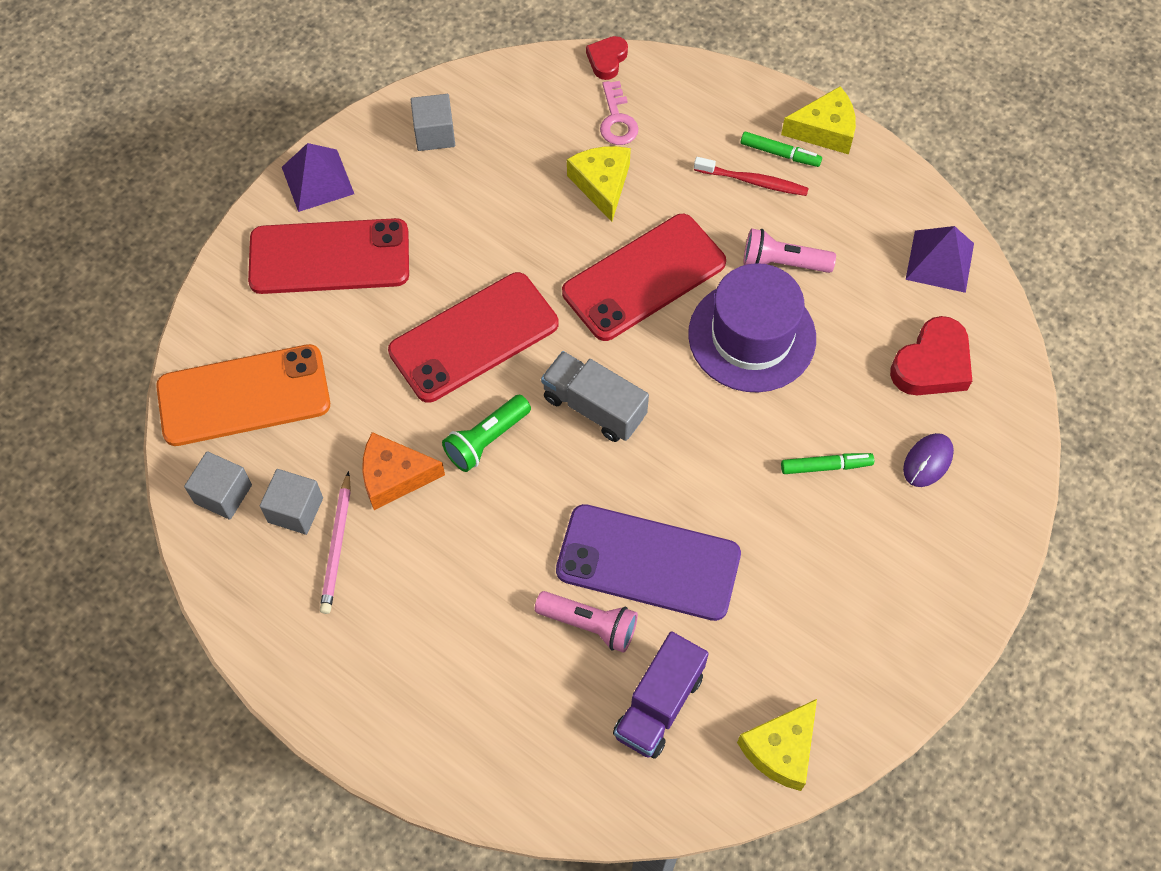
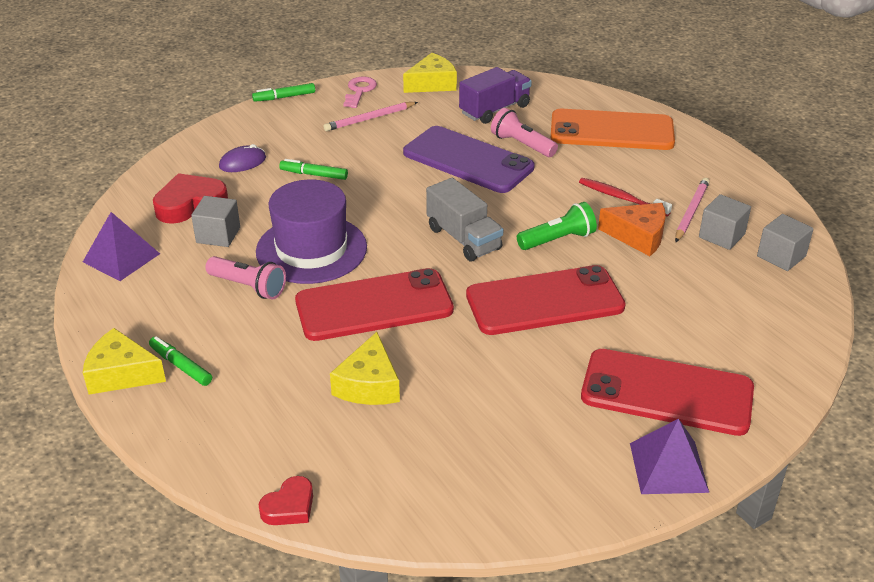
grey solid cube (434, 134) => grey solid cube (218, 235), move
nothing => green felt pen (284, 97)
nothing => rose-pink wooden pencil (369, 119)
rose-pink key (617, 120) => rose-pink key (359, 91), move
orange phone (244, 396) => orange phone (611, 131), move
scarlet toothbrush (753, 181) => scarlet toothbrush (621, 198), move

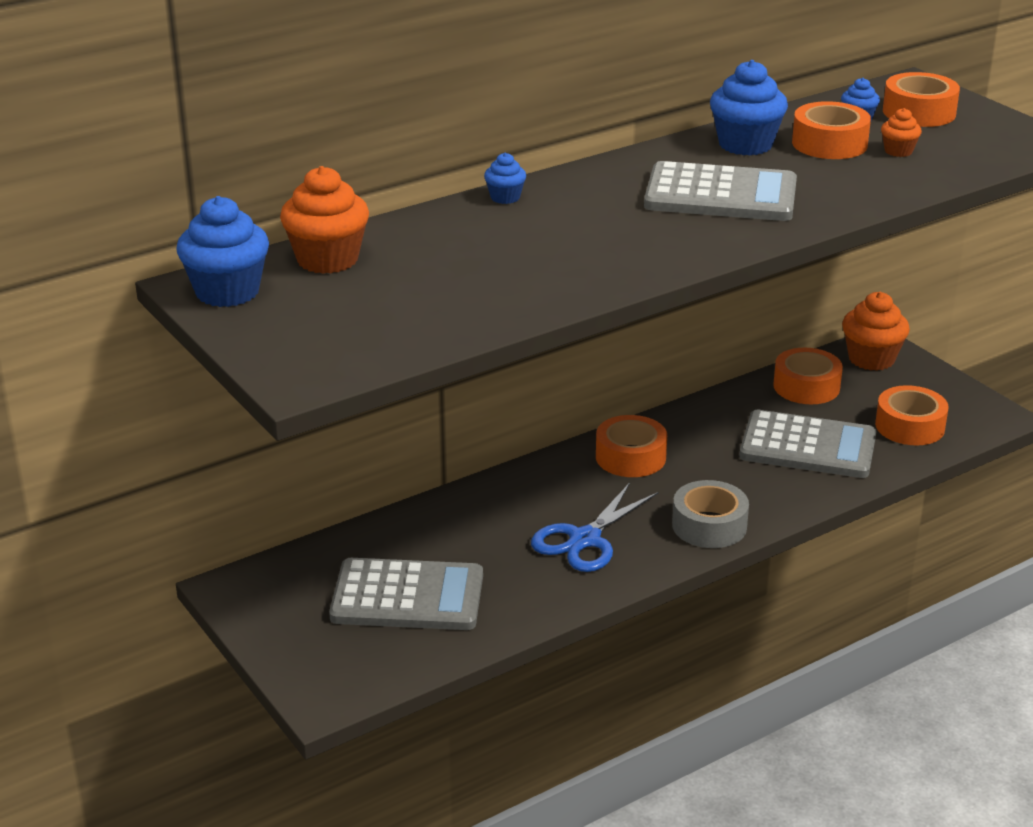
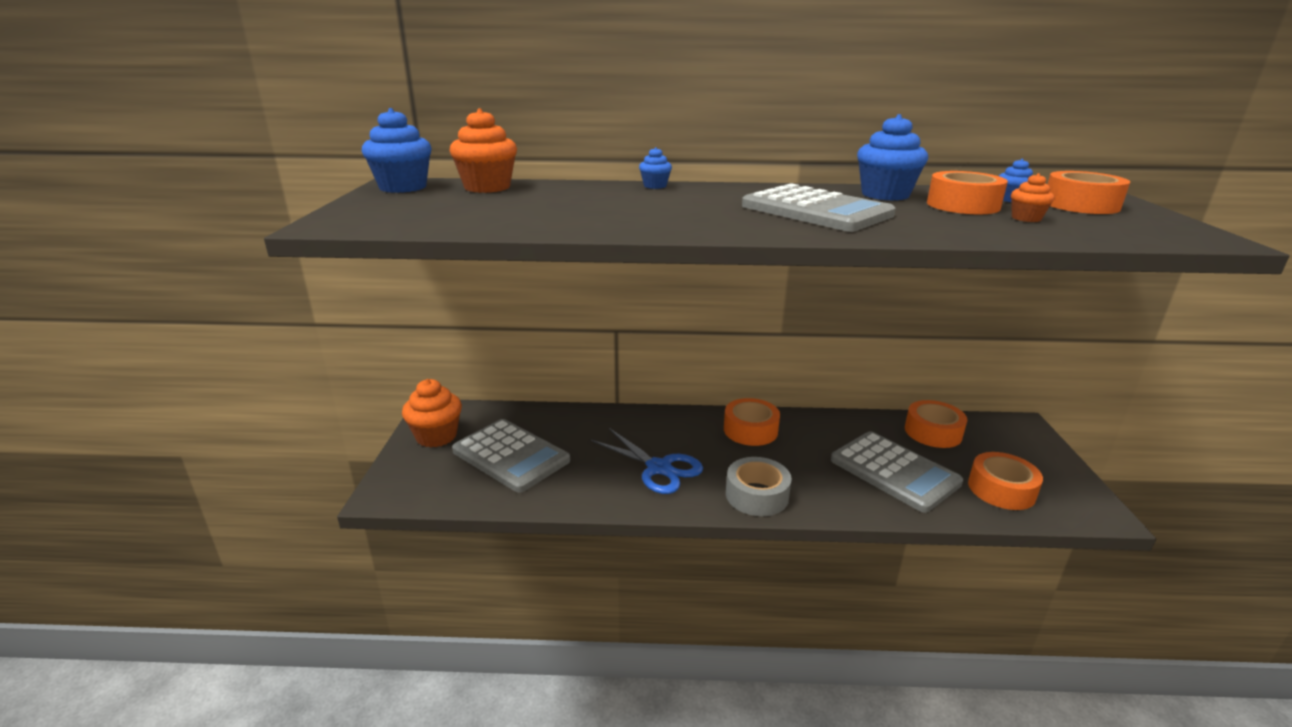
orange cupcake (871, 359) => orange cupcake (436, 436), move
royal blue scissors (585, 539) => royal blue scissors (659, 468), 120 degrees counterclockwise

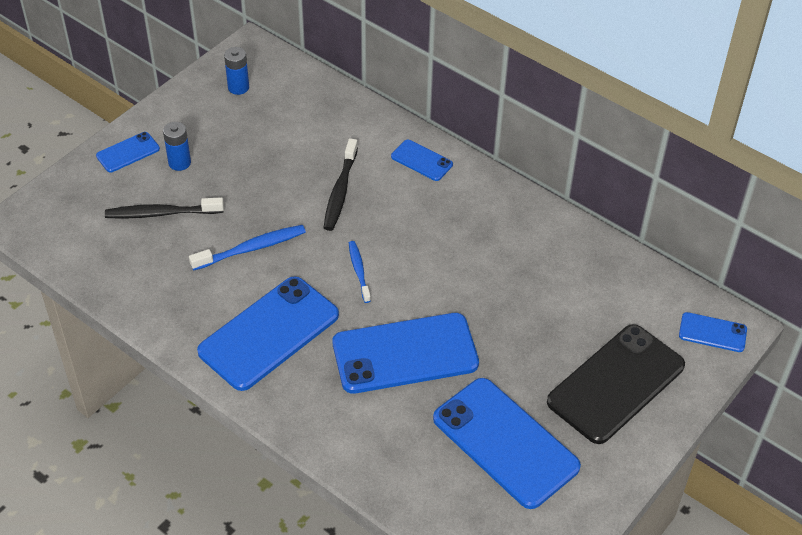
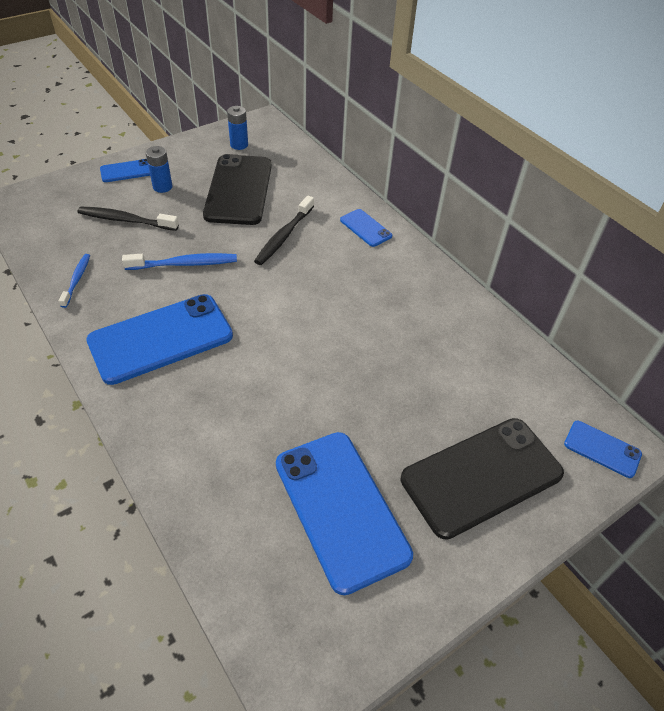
royal blue toothbrush (359, 271) => royal blue toothbrush (77, 280), move
nothing => jet-black phone (239, 190)
royal blue phone (405, 354) => nothing

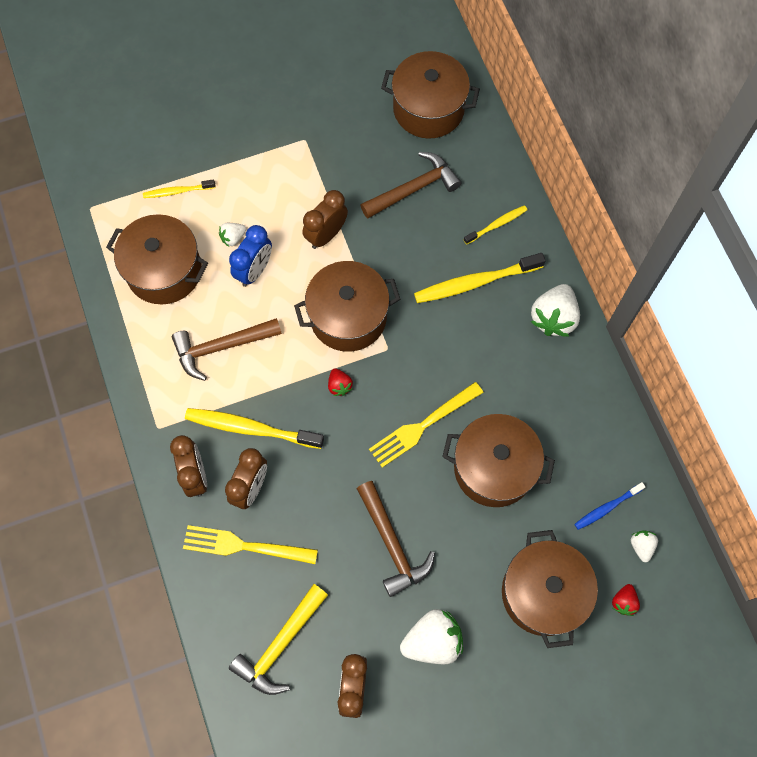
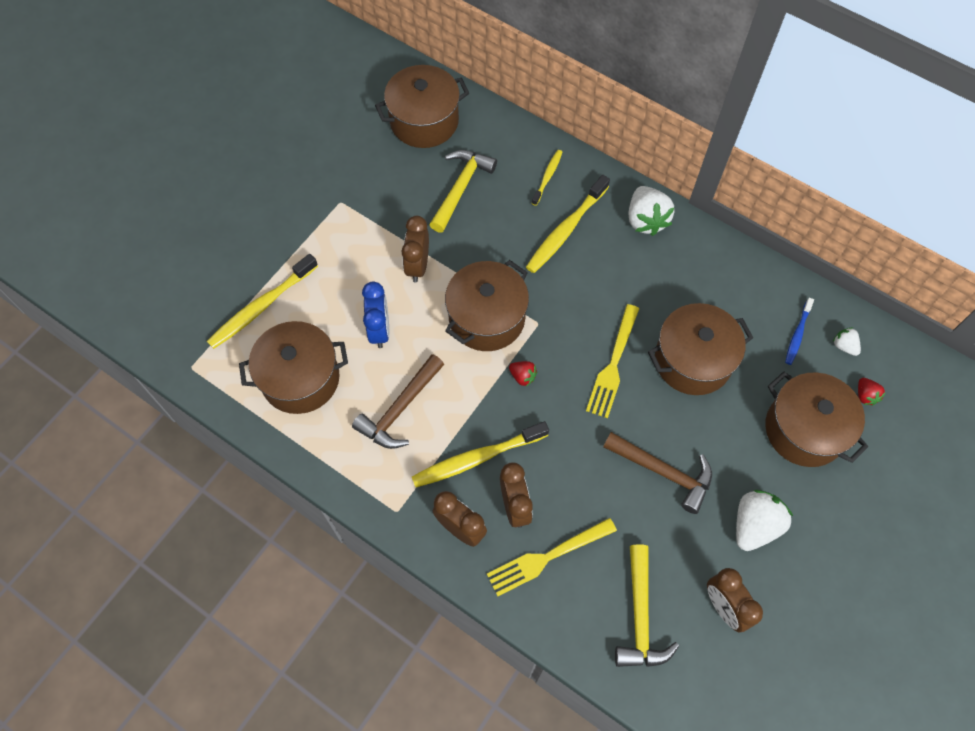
yellow toothbrush (177, 191) => yellow toothbrush (261, 307), x1.79
brown claw hammer (413, 189) => yellow claw hammer (460, 188)
snow-white strawberry (233, 238) => nothing

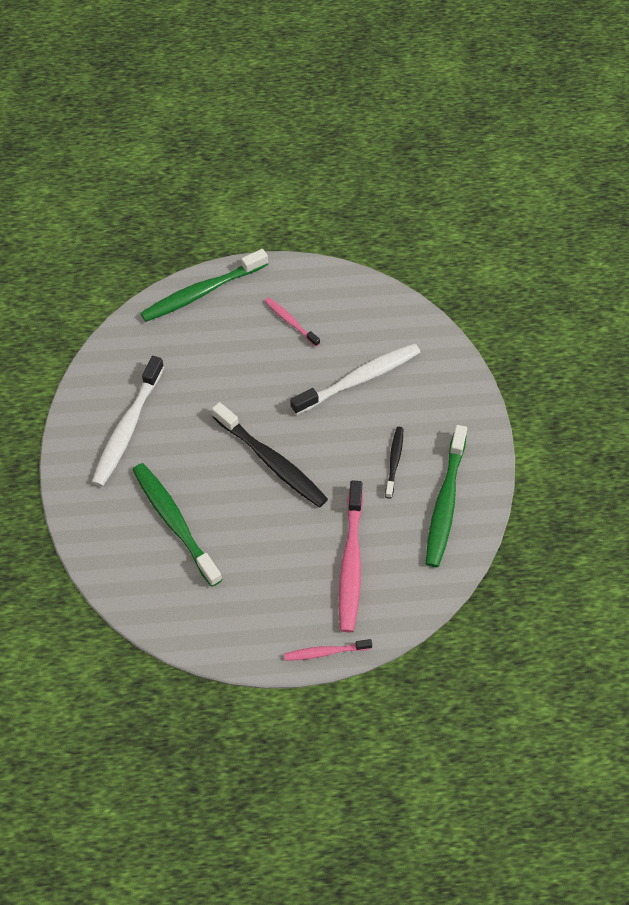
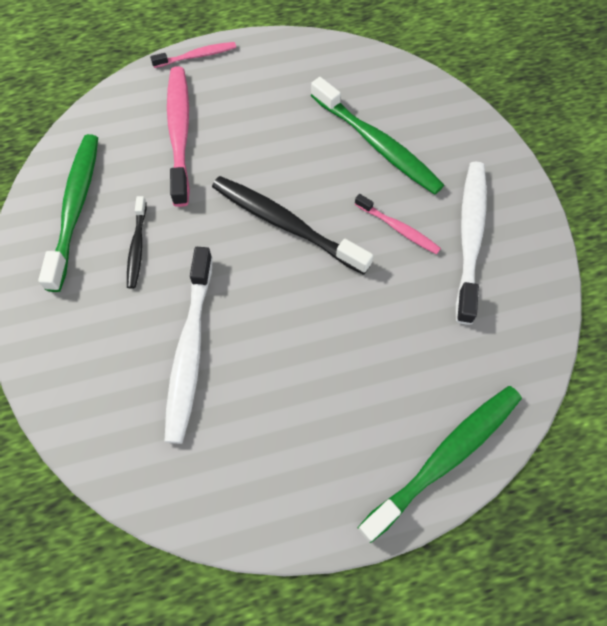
snow-white toothbrush (359, 379) => snow-white toothbrush (190, 350), 45 degrees counterclockwise
rose-pink toothbrush (290, 322) => rose-pink toothbrush (398, 228), move

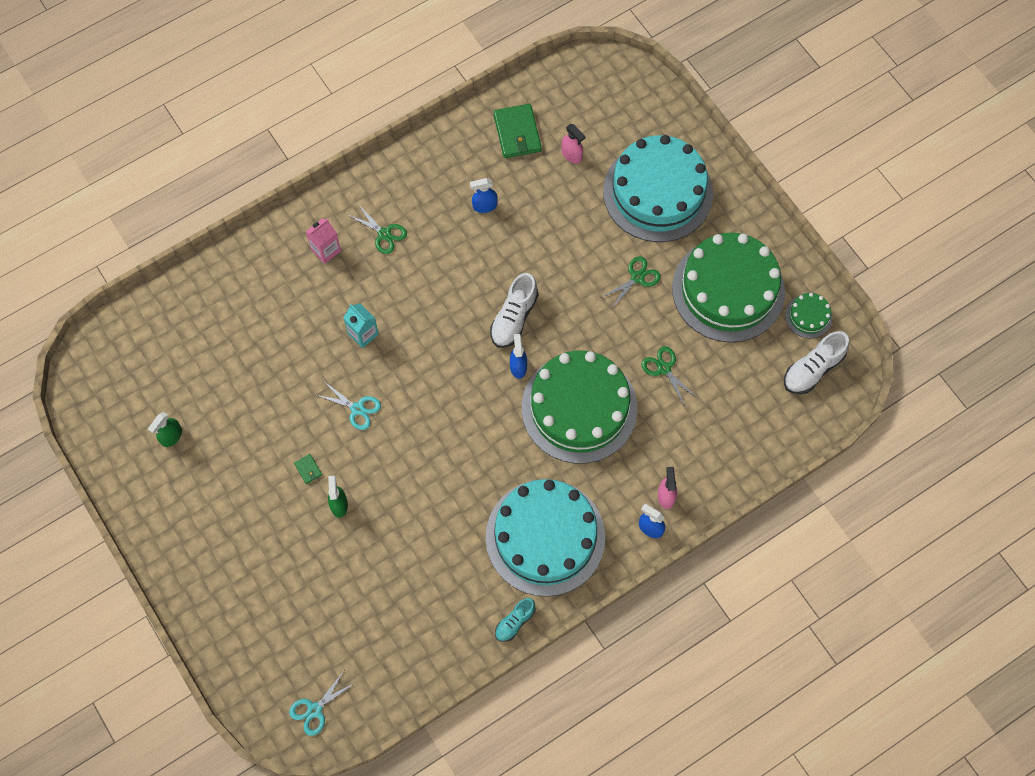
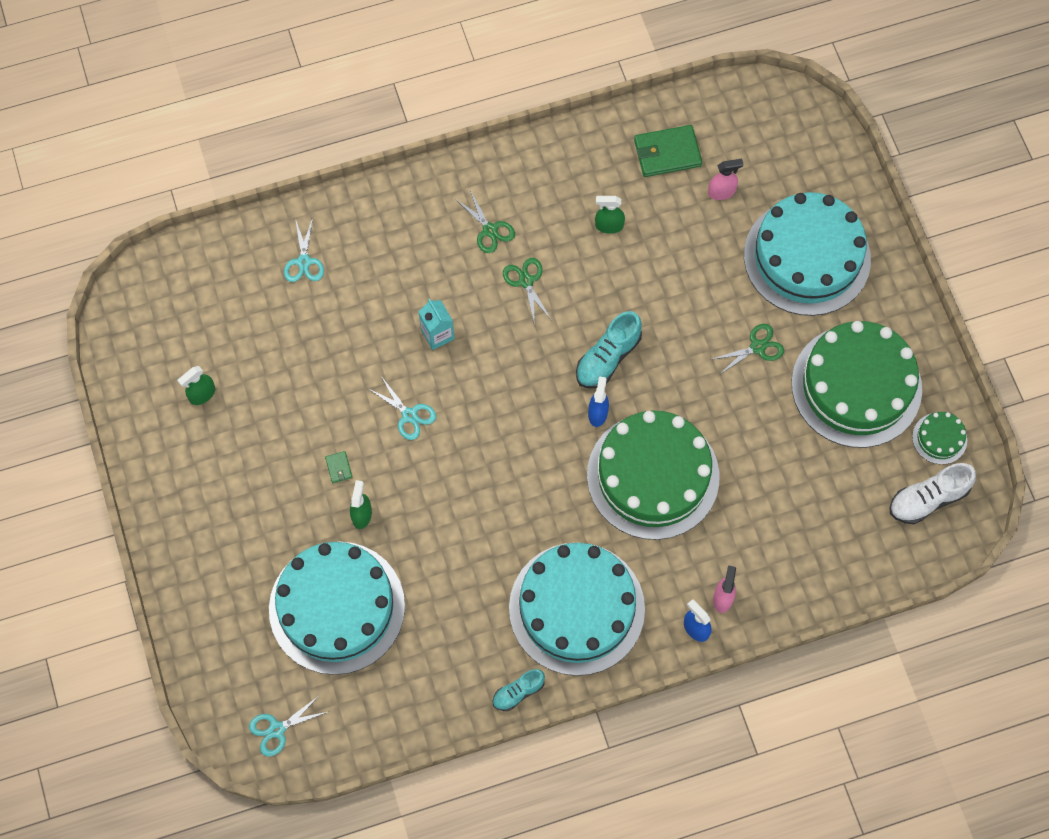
nothing => teal gateau (337, 607)
nothing => teal scissors (304, 262)
green scissors (664, 368) => green scissors (526, 281), move
snow-white lace-up shoe (514, 318) => teal lace-up shoe (607, 358)
royal blue spray cleaner (484, 206) => green spray cleaner (609, 226)
green wallet (517, 133) => green wallet (667, 153), 75 degrees clockwise
rose-pink spray cleaner (572, 155) => rose-pink spray cleaner (721, 192), 75 degrees counterclockwise
rose-pink juice carton (326, 250) => nothing

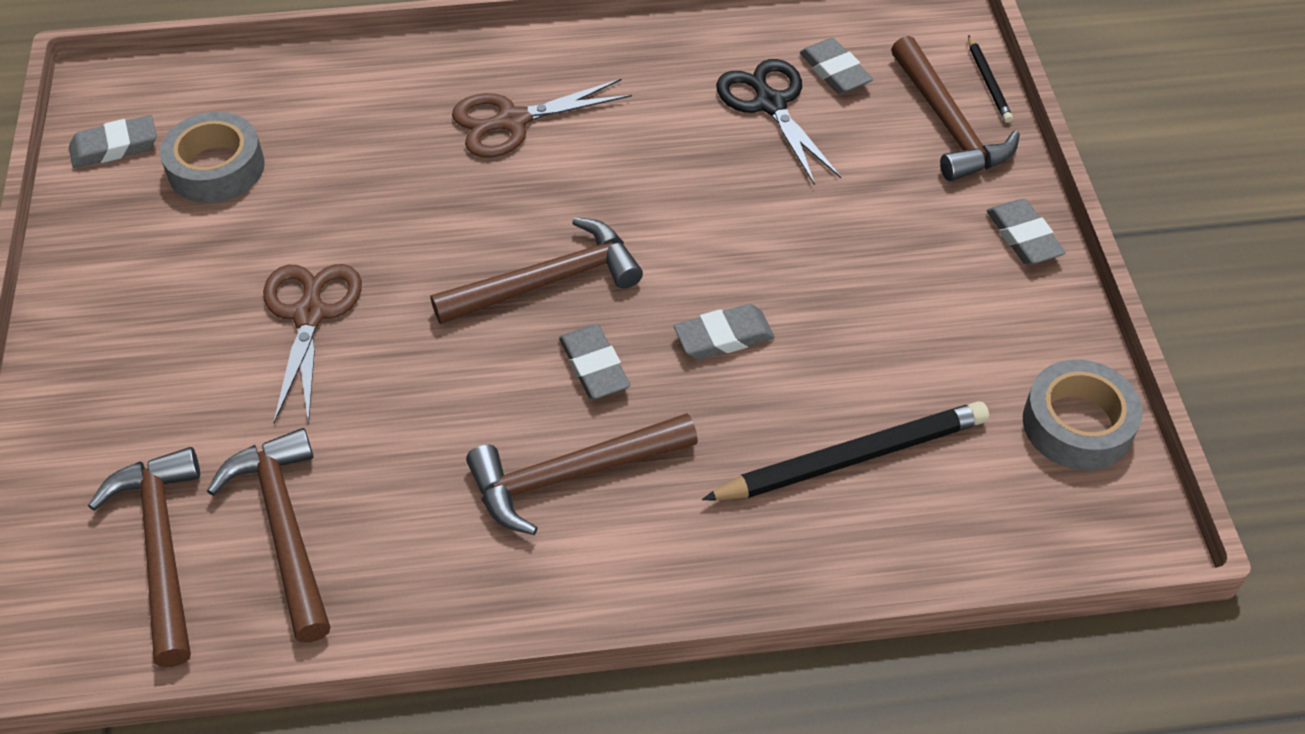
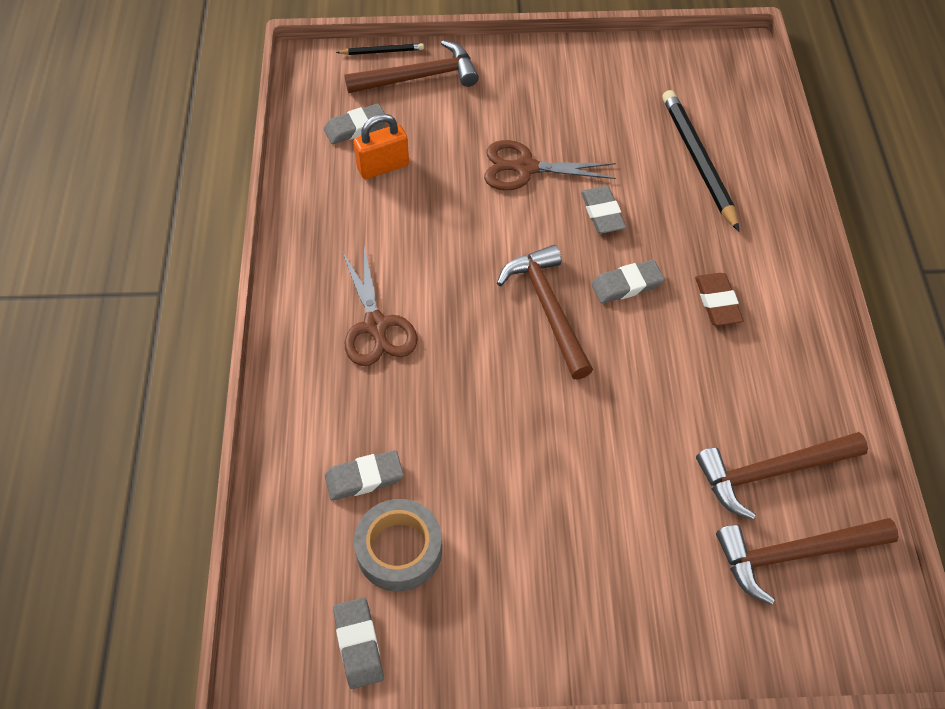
grey eraser (1023, 237) => grey eraser (364, 478), move
jet-black scissors (770, 103) => orange padlock (383, 166)
brown scissors (310, 314) => brown scissors (525, 168), move
brown claw hammer (571, 475) => brown eraser (717, 302)
grey tape (1077, 424) => nothing

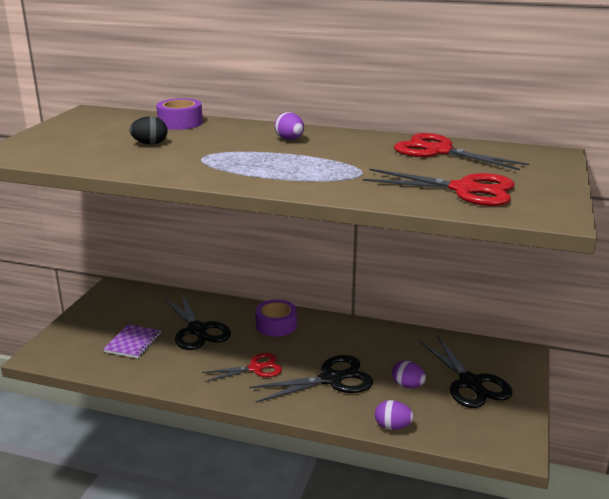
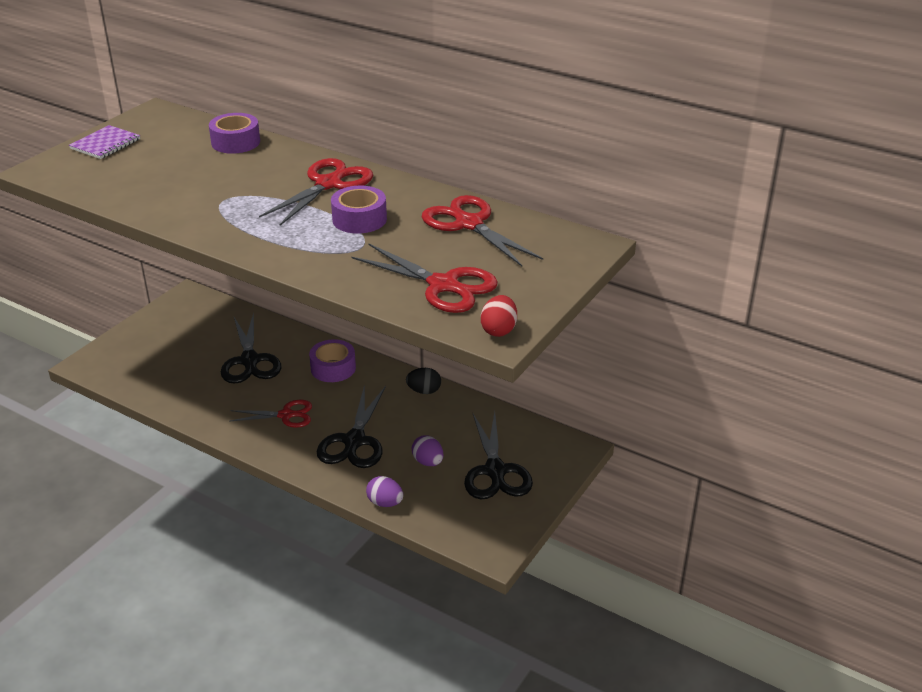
royal purple notebook (133, 343) => royal purple notebook (105, 144), move
royal purple toy egg (289, 139) => scarlet scissors (328, 184)
jet-black scissors (331, 379) => jet-black scissors (354, 441), 105 degrees clockwise
nothing => royal purple tape (359, 219)
jet-black toy egg (150, 144) => jet-black toy egg (424, 391), move
nothing => scarlet toy egg (499, 330)

